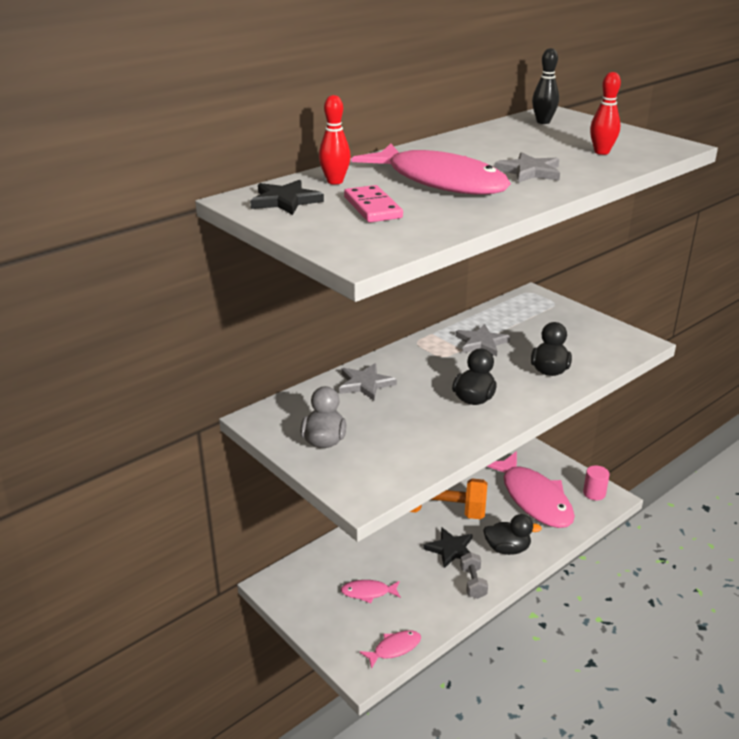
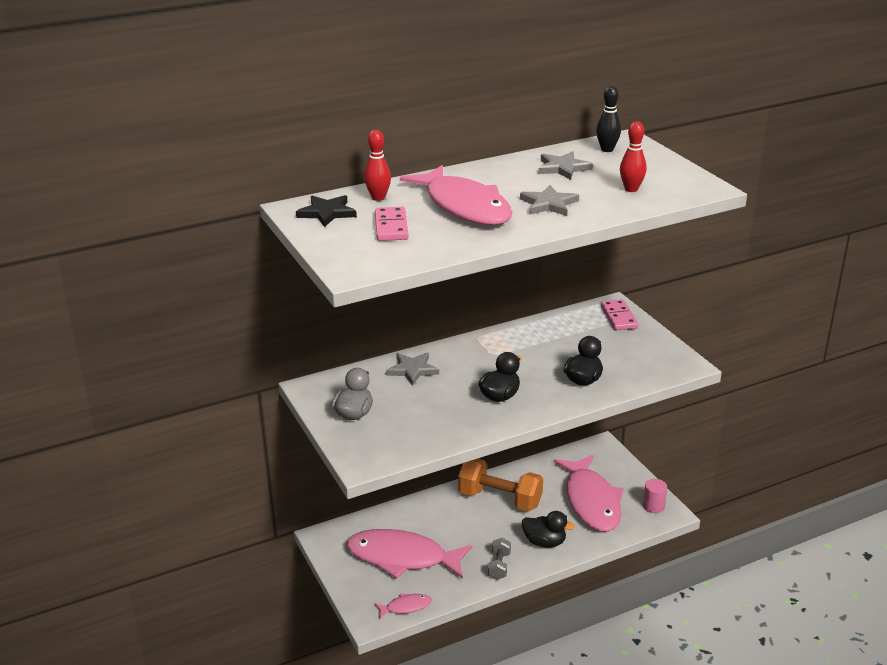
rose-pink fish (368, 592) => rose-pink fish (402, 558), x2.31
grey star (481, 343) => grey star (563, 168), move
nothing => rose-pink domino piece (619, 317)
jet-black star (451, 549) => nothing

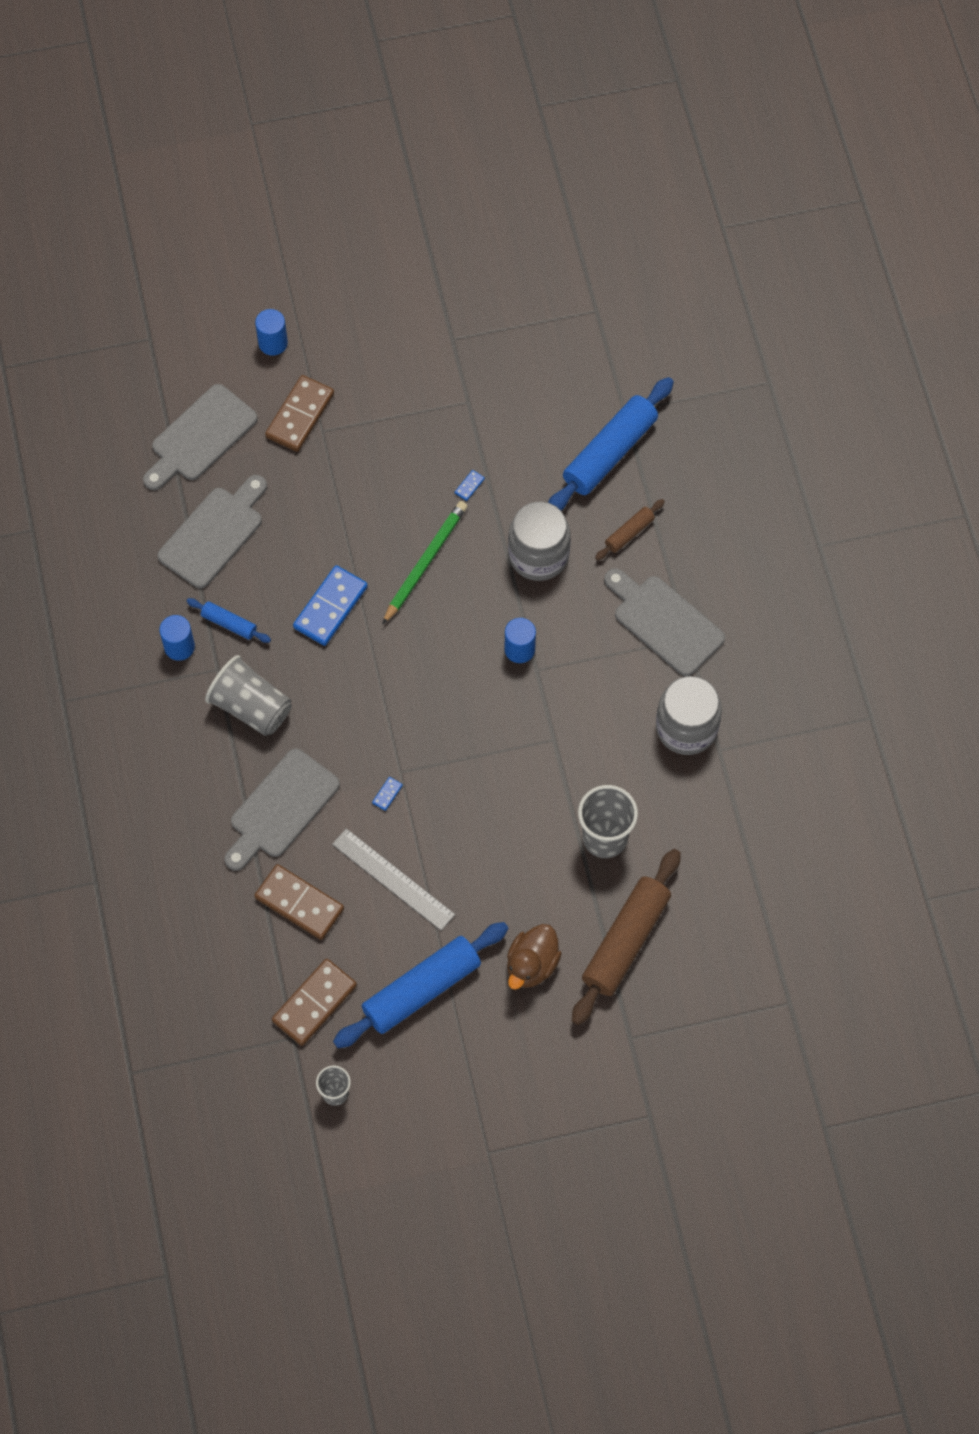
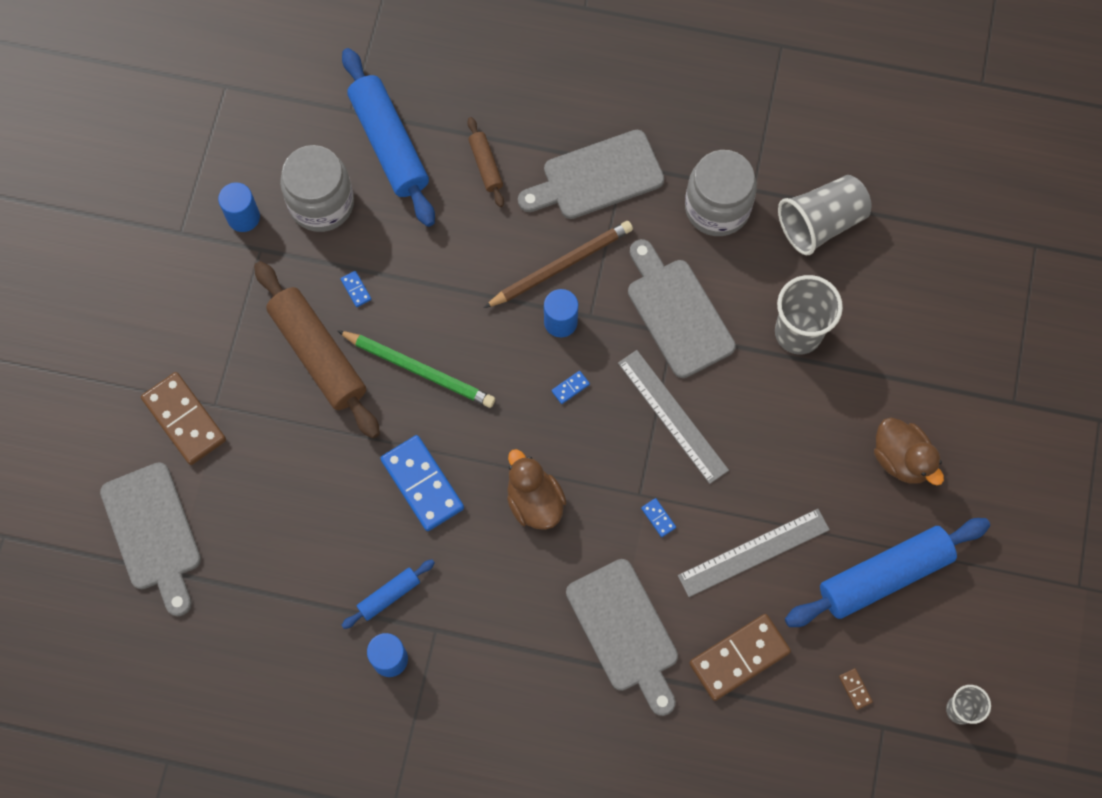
royal blue cylinder (273, 343) => royal blue cylinder (243, 217), move
brown dough roller (625, 941) => brown dough roller (318, 354), move
grey jam jar (538, 555) => grey jam jar (321, 203), move
green wooden pencil (425, 562) => green wooden pencil (419, 369), 150 degrees clockwise
nothing => brown wooden pencil (560, 266)
nothing => brown duck (534, 501)
nothing => royal blue domino piece (570, 388)
nothing => grey straightedge (672, 416)
grey cutting board (214, 534) => grey cutting board (677, 313), move
grey beaker (251, 707) => grey beaker (821, 223), move
royal blue dough roller (422, 990) => royal blue dough roller (884, 576), 75 degrees clockwise
brown domino piece (314, 1003) => brown domino piece (855, 689), x0.40

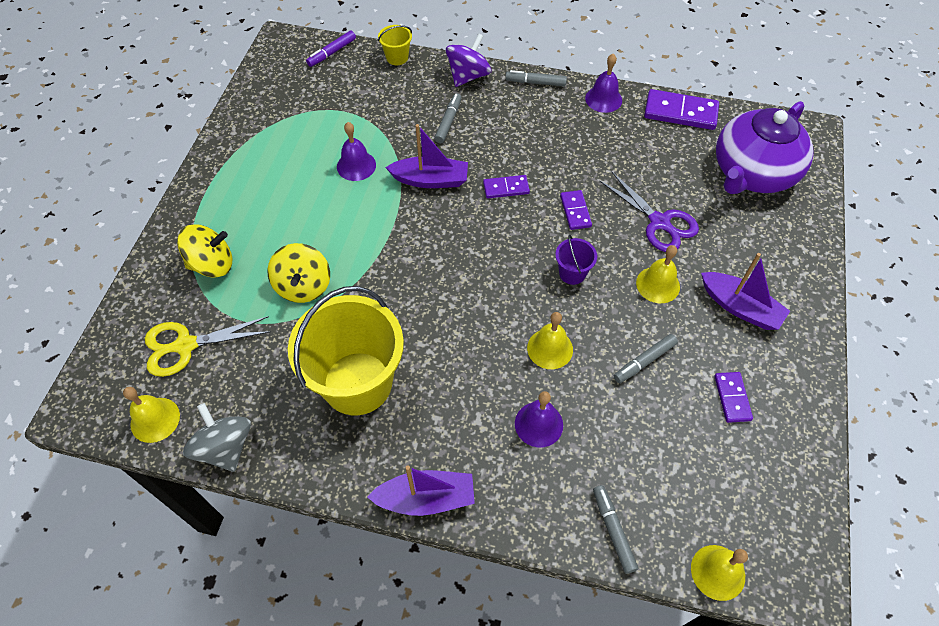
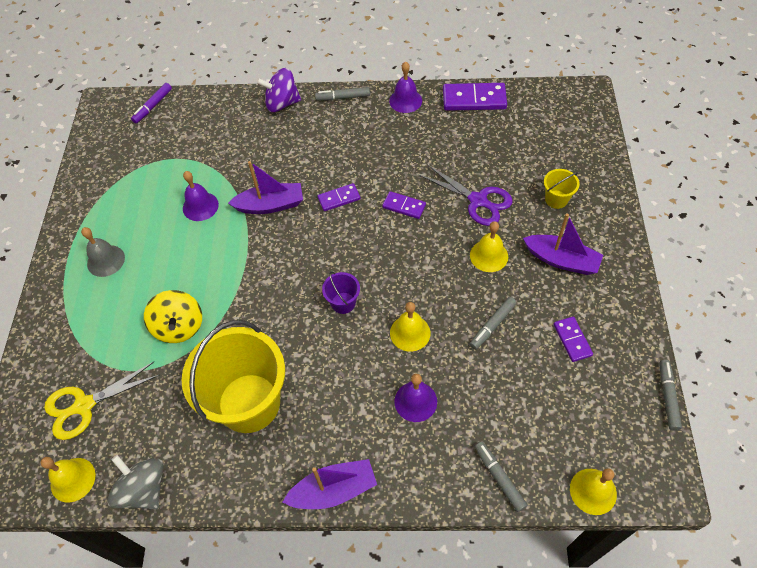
nothing => grey bell (106, 260)
royal purple spinning top (468, 76) => royal purple spinning top (282, 103), 120 degrees counterclockwise
royal purple bucket (572, 273) => royal purple bucket (343, 303), move
royal purple domino piece (575, 211) => royal purple domino piece (404, 206), 45 degrees counterclockwise
yellow bucket (397, 57) => yellow bucket (556, 199), move
grey felt pen (448, 122) => grey felt pen (668, 396), move
yellow spinning top (212, 264) => nothing
royal purple china teapot (752, 173) => nothing

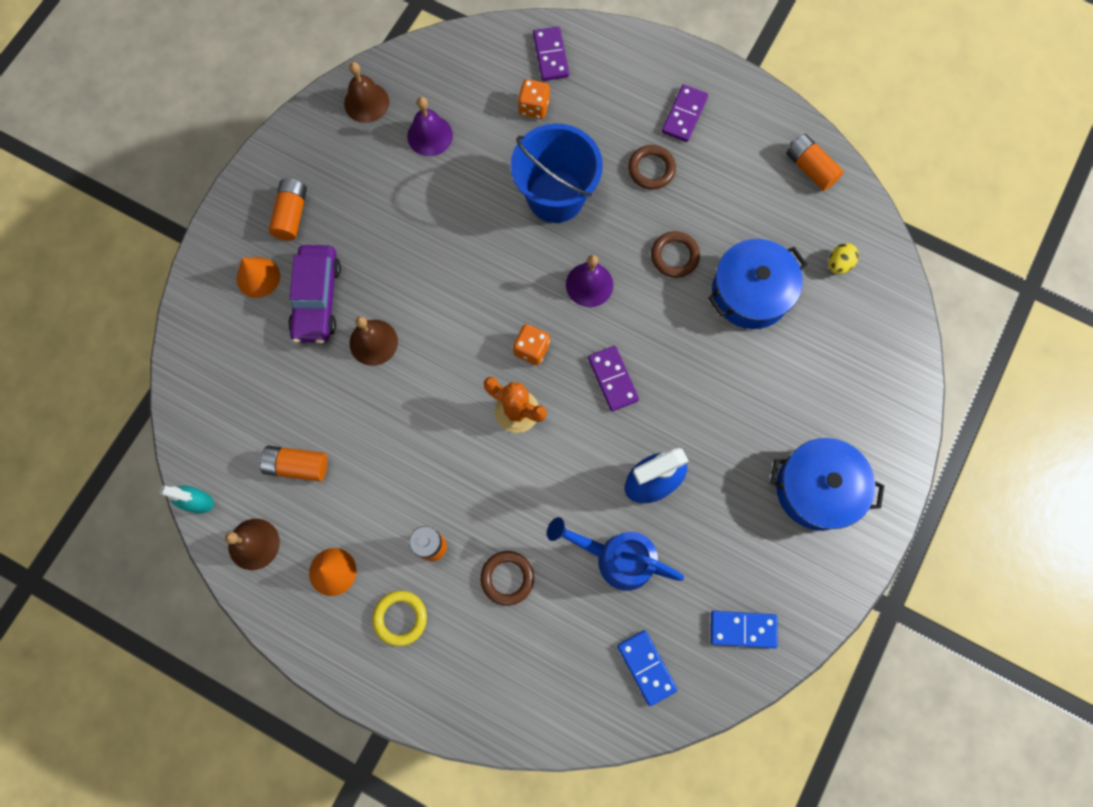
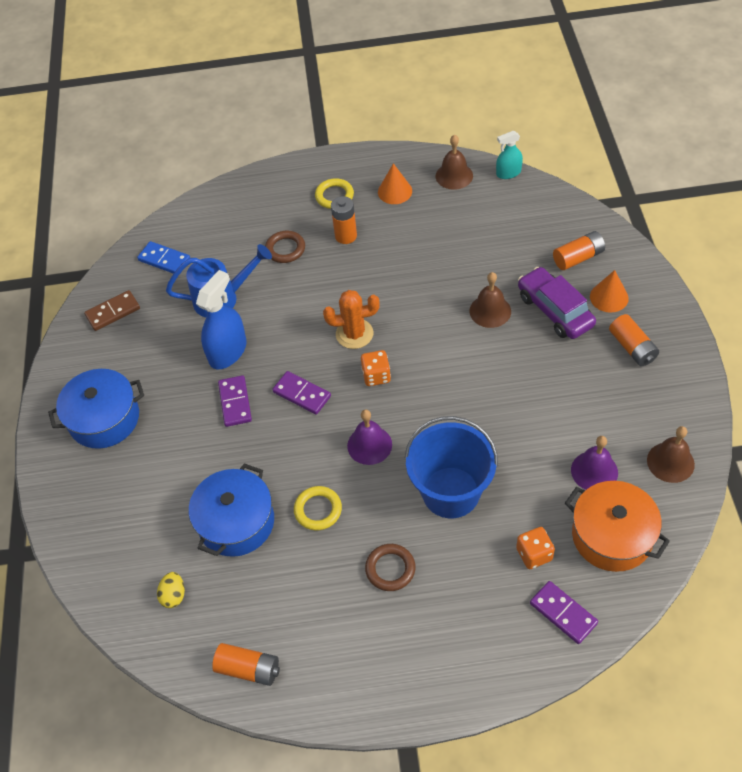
royal blue domino piece (742, 629) => brown domino piece (113, 312)
royal purple domino piece (684, 115) => royal purple domino piece (235, 402), move
brown hoop (674, 256) => yellow hoop (318, 510)
orange power cell (297, 465) => orange power cell (578, 258), move
nothing => orange cooking pot (612, 536)

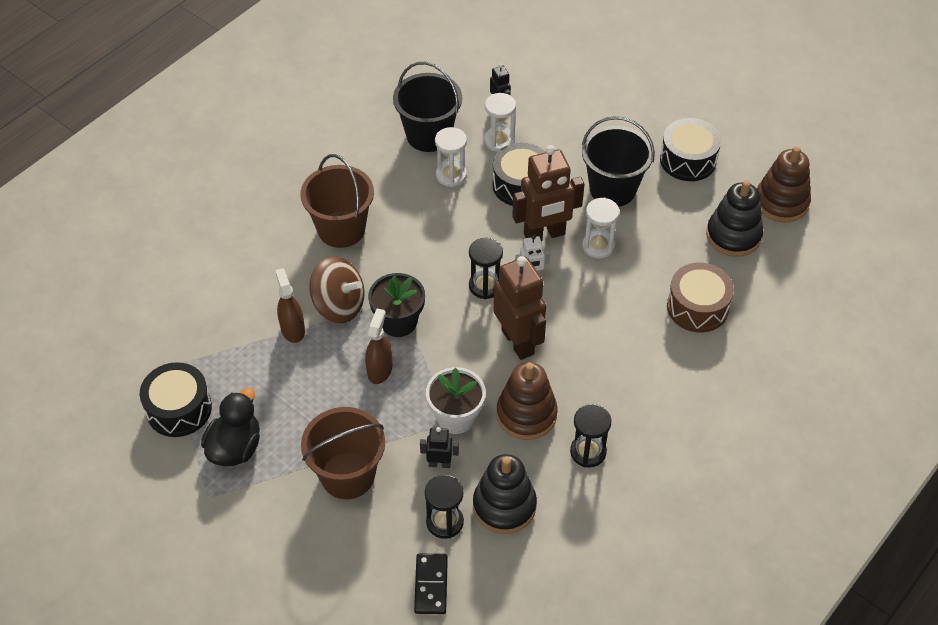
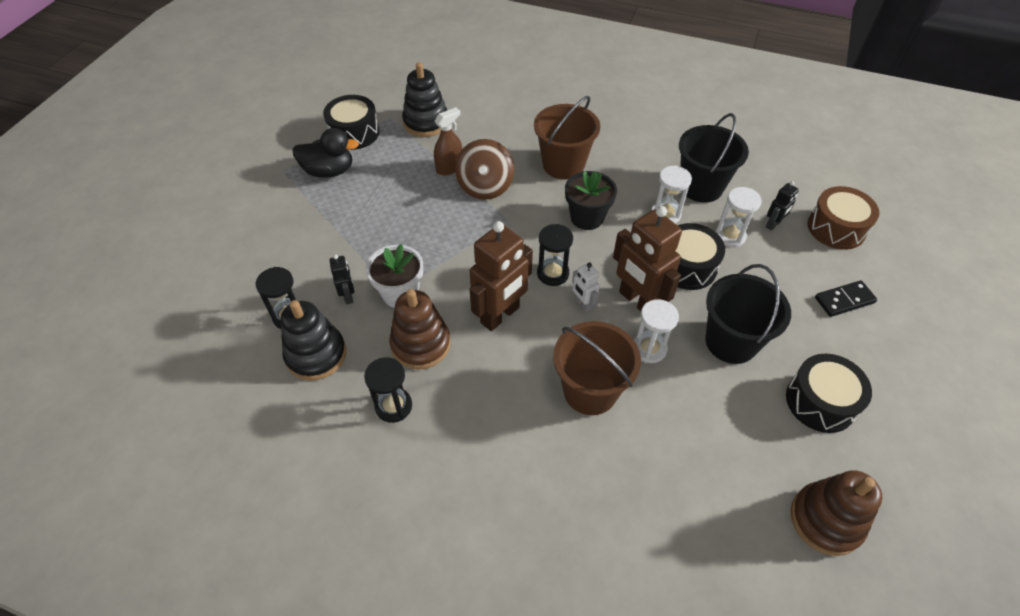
jet-black stacking toy (733, 235) => jet-black stacking toy (426, 122), move
brown bucket (347, 475) => brown bucket (590, 391), move
jet-black potted plant (398, 322) => jet-black potted plant (587, 218), move
brown snare drum (697, 307) => brown snare drum (836, 228), move
jet-black domino piece (431, 585) => jet-black domino piece (844, 300), move
brown spray cleaner (379, 370) => nothing

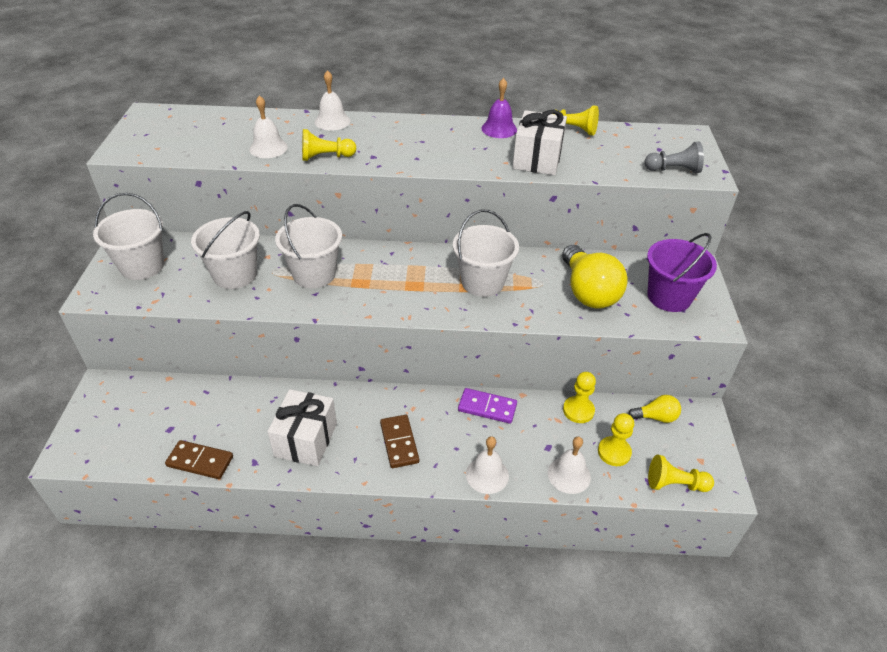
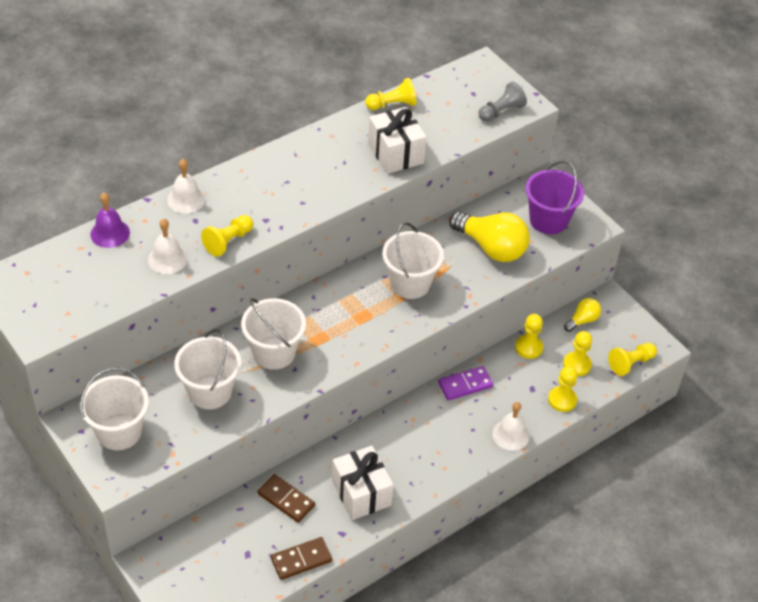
royal purple bell (499, 129) => royal purple bell (110, 233), move
brown domino piece (399, 443) => brown domino piece (286, 500), move
snow-white bell (569, 475) => yellow game pawn (562, 400)

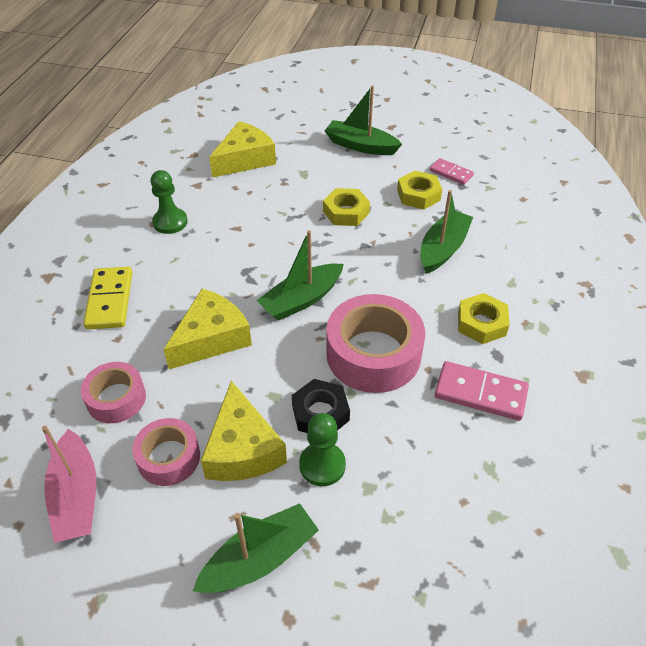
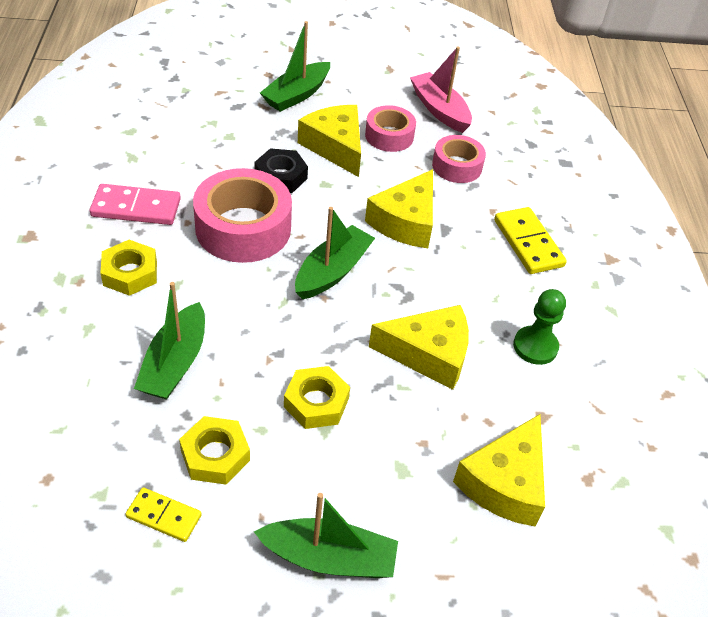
rose-pink domino piece (451, 173) => yellow domino piece (164, 516)
nothing => yellow cheese wedge (429, 354)
green game pawn (322, 465) => nothing

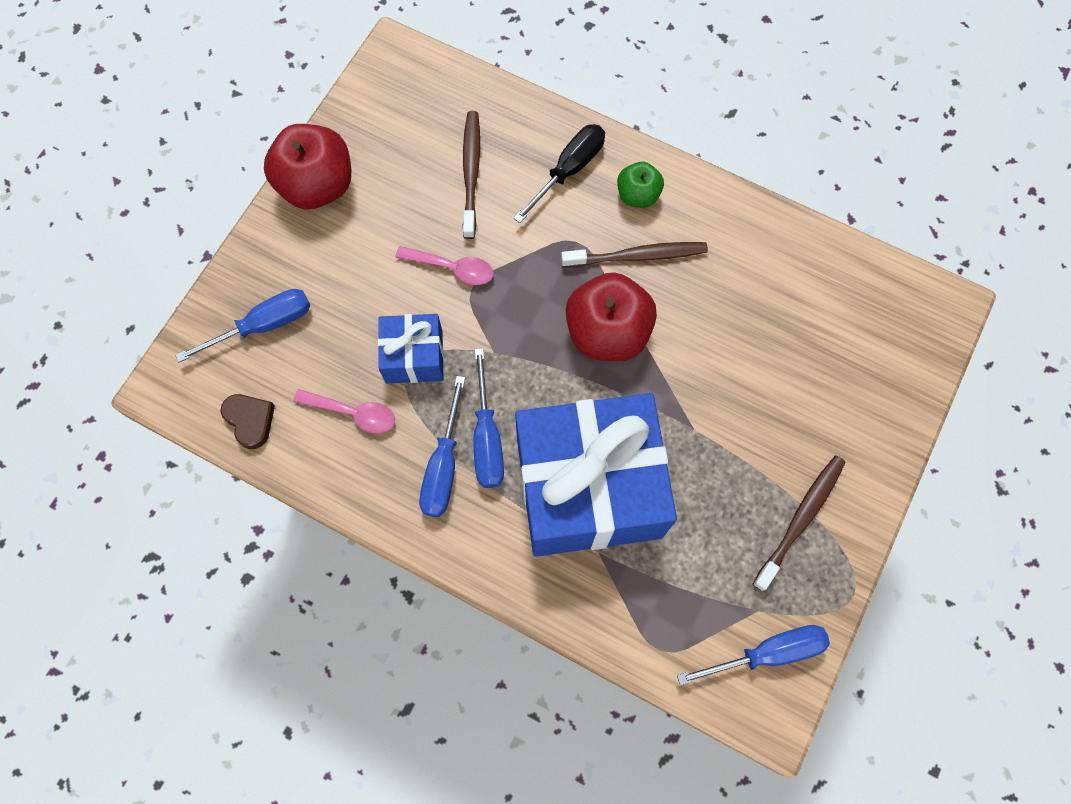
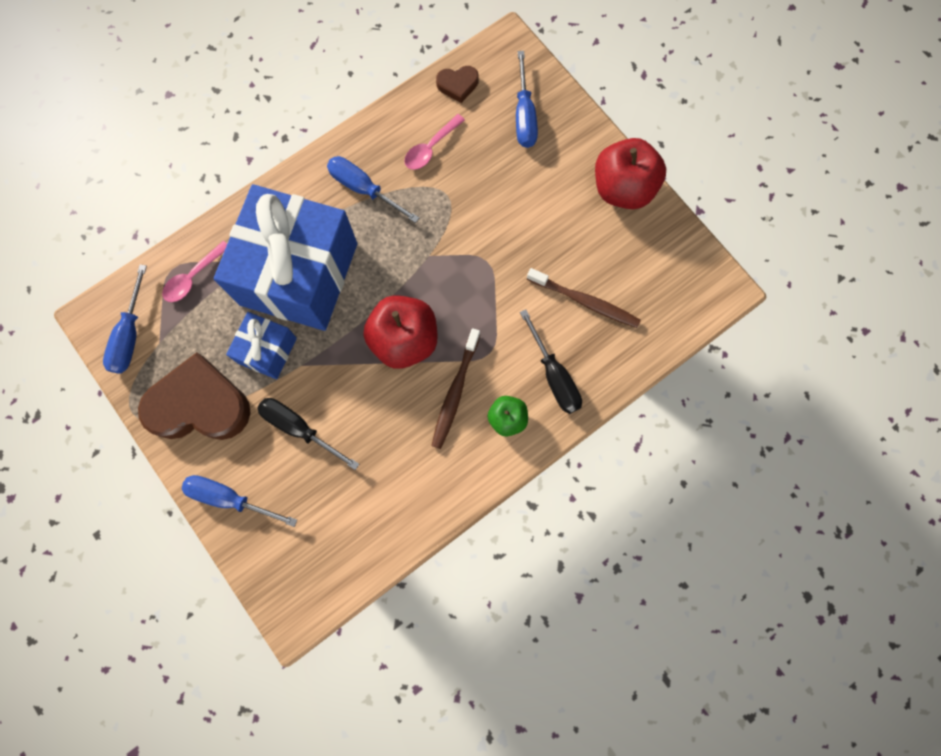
brown toothbrush (800, 519) => brown heart shape (199, 405)
rose-pink spoon (452, 268) => rose-pink spoon (193, 277), move
royal blue flat screwdriver (487, 438) => royal blue flat screwdriver (230, 498), move
royal blue present (414, 357) => royal blue present (267, 350), move
nothing => jet-black flat screwdriver (299, 428)

